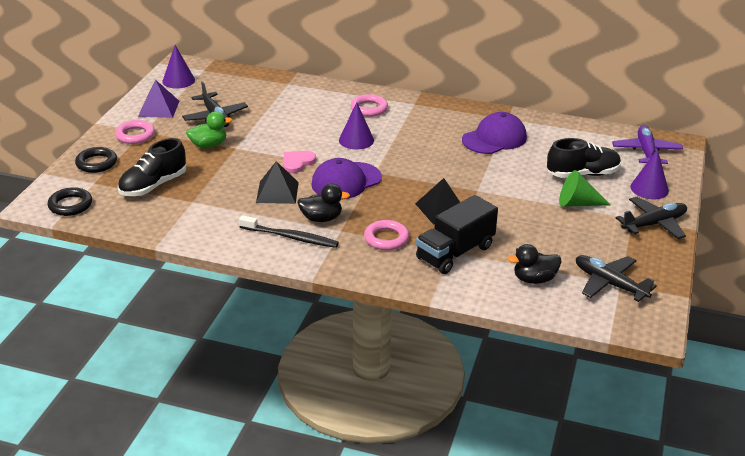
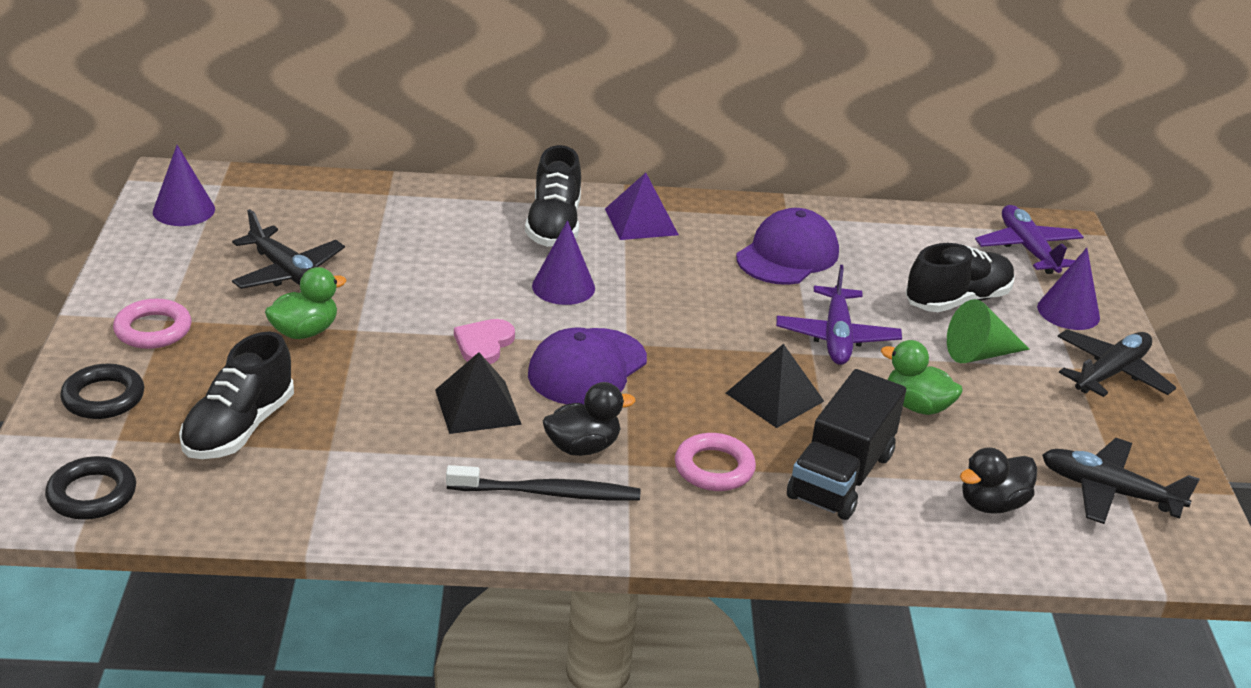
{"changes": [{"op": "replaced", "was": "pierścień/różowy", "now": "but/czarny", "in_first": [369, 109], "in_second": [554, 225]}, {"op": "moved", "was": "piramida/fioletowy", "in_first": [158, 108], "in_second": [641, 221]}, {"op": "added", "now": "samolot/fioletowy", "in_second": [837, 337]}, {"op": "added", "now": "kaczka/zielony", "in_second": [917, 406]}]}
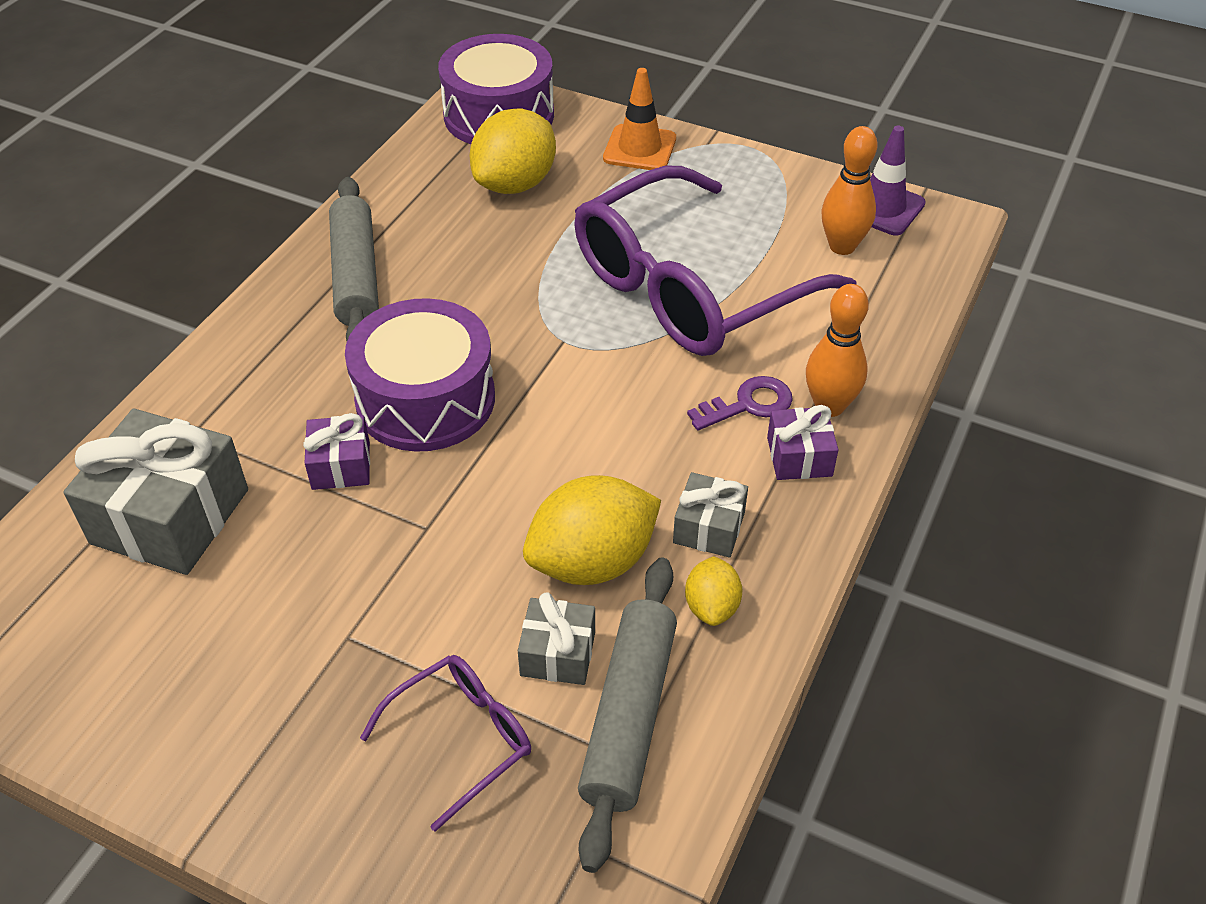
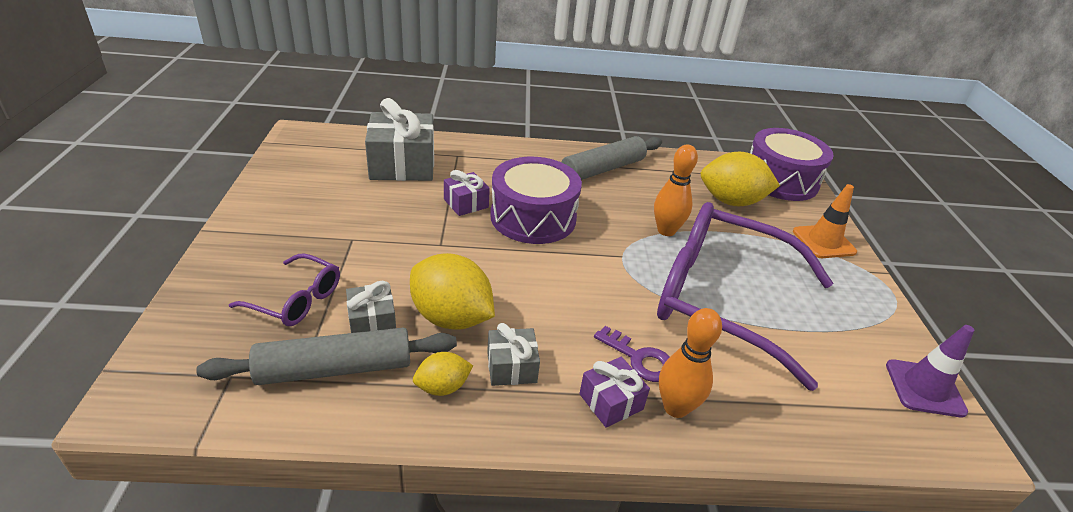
{"changes": [{"op": "moved", "was": "kręgiel/pomarańczowy", "in_first": [842, 246], "in_second": [666, 231]}]}
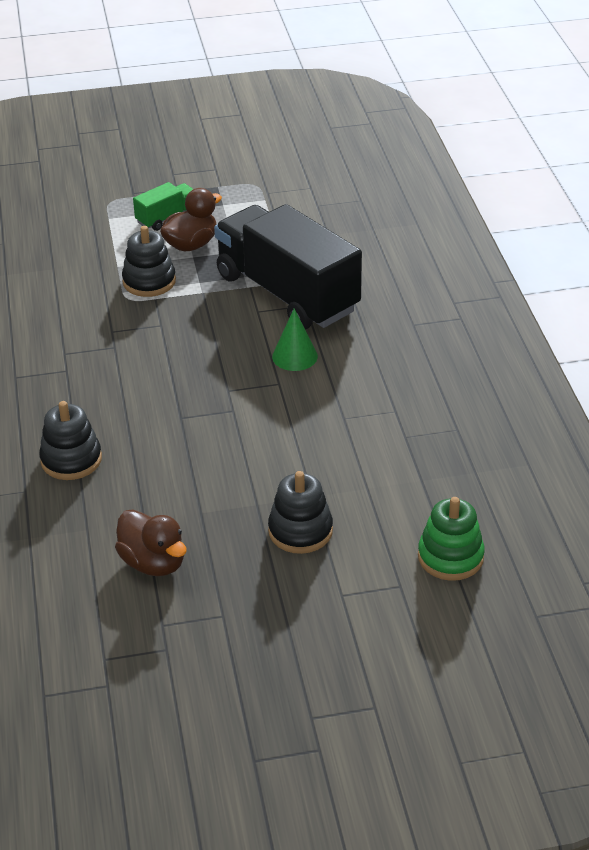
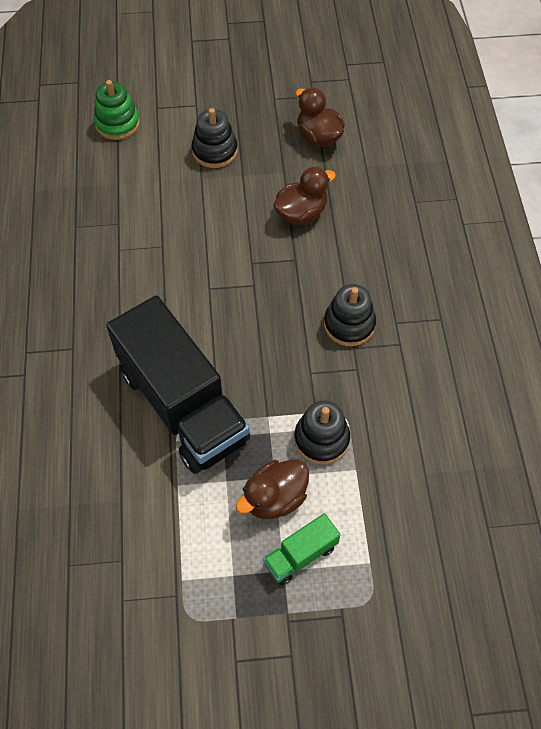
{"changes": [{"op": "added", "now": "kaczka/brązowy", "in_second": [301, 213]}, {"op": "moved", "was": "zabawka nakładanka/czarny", "in_first": [71, 460], "in_second": [349, 324]}, {"op": "removed", "was": "stożek/zielony", "in_first": [294, 356]}]}
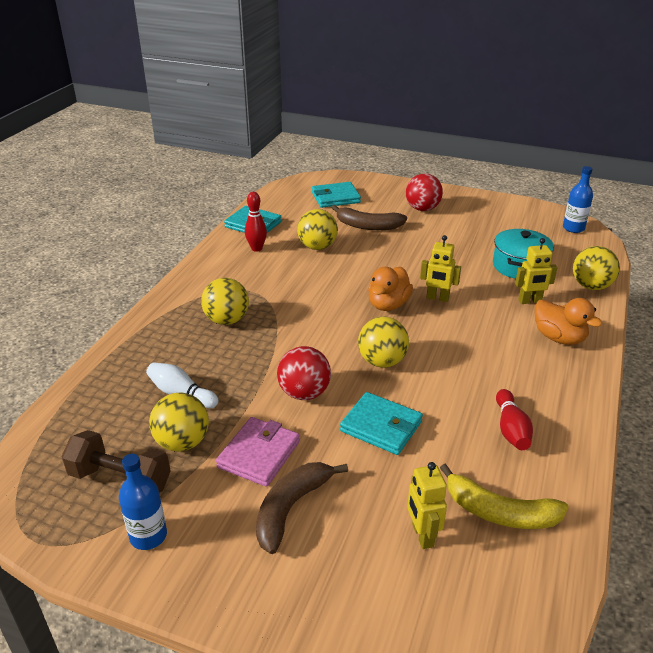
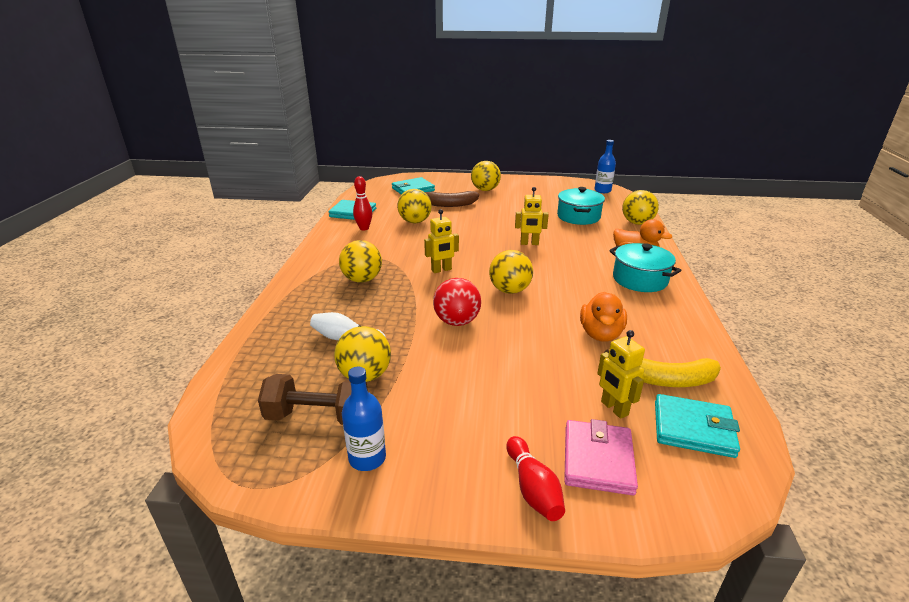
{"changes": [{"op": "moved", "was": "robot/żółty", "in_first": [530, 301], "in_second": [441, 270]}, {"op": "recoloured", "was": "piłka/czerwony", "now": "piłka/żółty", "in_first": [422, 209], "in_second": [485, 190]}, {"op": "moved", "was": "kręgiel/czerwony", "in_first": [511, 429], "in_second": [533, 488]}, {"op": "moved", "was": "portfel/różowy", "in_first": [259, 454], "in_second": [598, 460]}, {"op": "moved", "was": "kaczka/pomarańczowy", "in_first": [388, 304], "in_second": [600, 334]}, {"op": "added", "now": "garnek/turkusowy", "in_second": [640, 279]}, {"op": "moved", "was": "portfel/turkusowy", "in_first": [381, 426], "in_second": [693, 429]}, {"op": "removed", "was": "banan/brązowy", "in_first": [291, 508]}]}
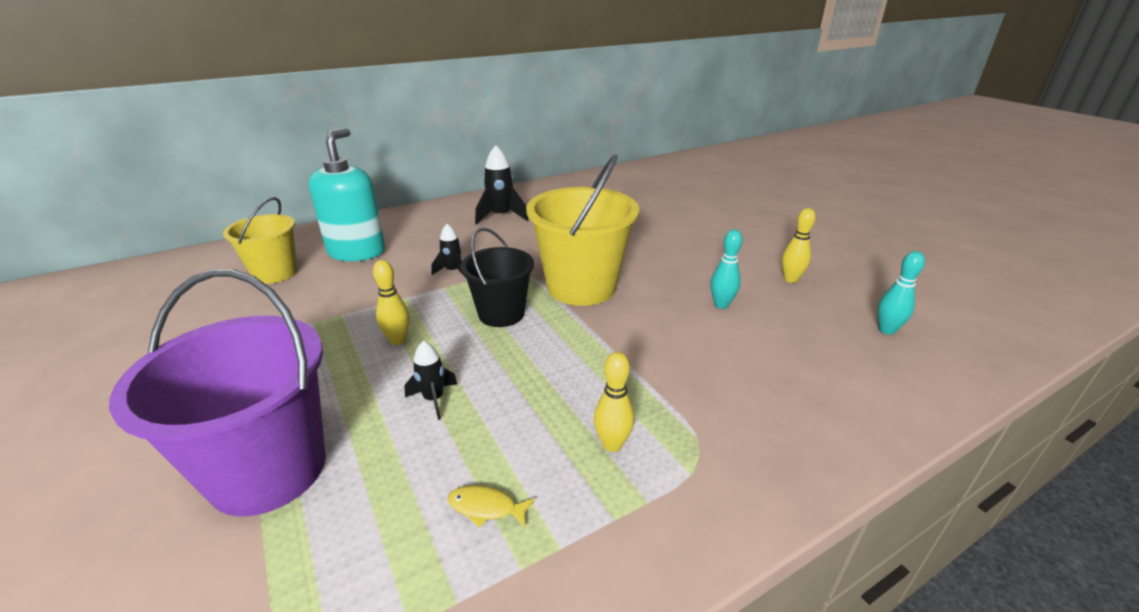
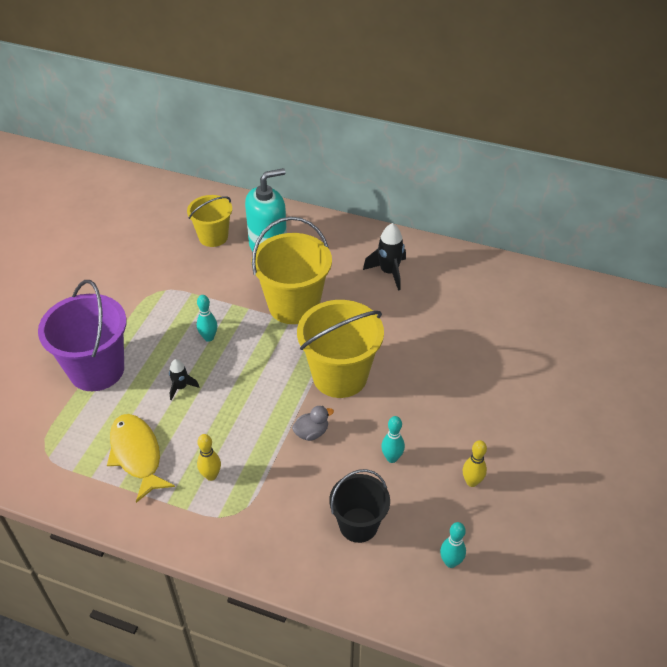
{"changes": [{"op": "resized", "was": "ryba/żółty", "in_first": [486, 507], "in_second": [137, 454], "ratio": 2.34}, {"op": "recoloured", "was": "kręgiel/żółty", "now": "kręgiel/turkusowy", "in_first": [398, 340], "in_second": [209, 337]}, {"op": "replaced", "was": "rakieta/czarny", "now": "wiadro/żółty", "in_first": [453, 271], "in_second": [294, 305]}, {"op": "added", "now": "kaczka/szary", "in_second": [311, 432]}, {"op": "moved", "was": "wiadro/czarny", "in_first": [501, 314], "in_second": [358, 525]}]}
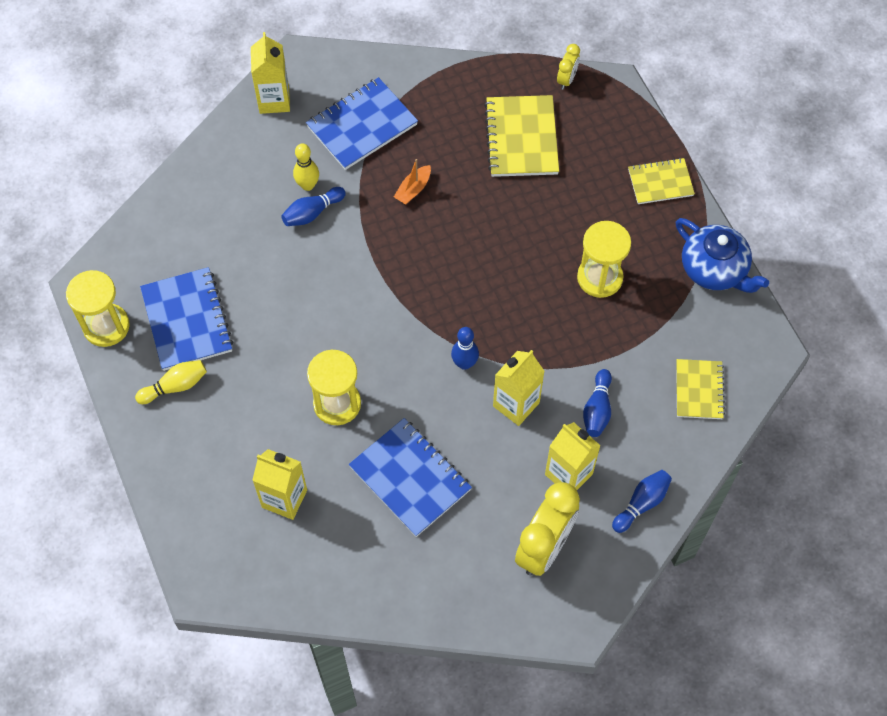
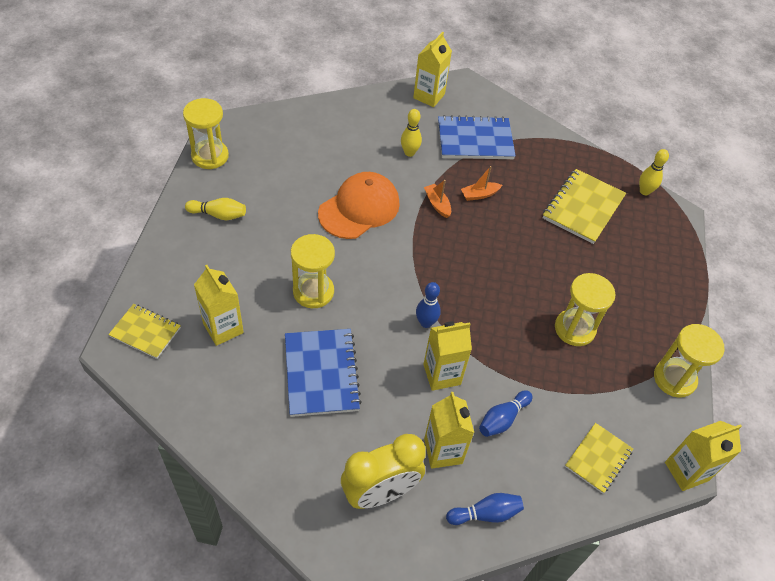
{"changes": [{"op": "moved", "was": "zeszyt/żółty", "in_first": [660, 182], "in_second": [145, 332]}, {"op": "added", "now": "czapka/pomarańczowy", "in_second": [359, 208]}, {"op": "added", "now": "łódka/pomarańczowy", "in_second": [437, 204]}, {"op": "replaced", "was": "budzik/żółty", "now": "kręgiel/żółty", "in_first": [566, 79], "in_second": [644, 191]}, {"op": "replaced", "was": "imbryk/niebieski", "now": "klepsydra/żółty", "in_first": [714, 269], "in_second": [674, 379]}, {"op": "added", "now": "karton mleka/żółty", "in_second": [686, 471]}, {"op": "removed", "was": "zeszyt/niebieski", "in_first": [187, 320]}, {"op": "removed", "was": "kręgiel/niebieski", "in_first": [312, 213]}]}
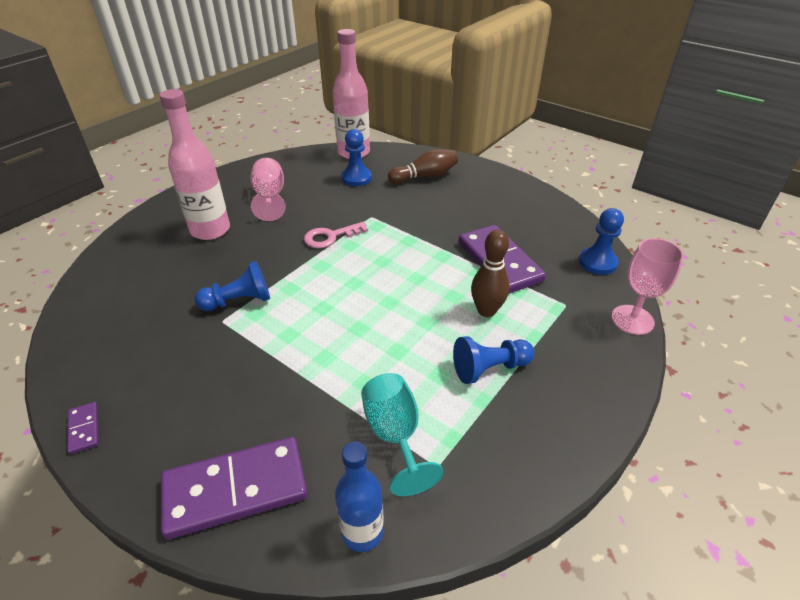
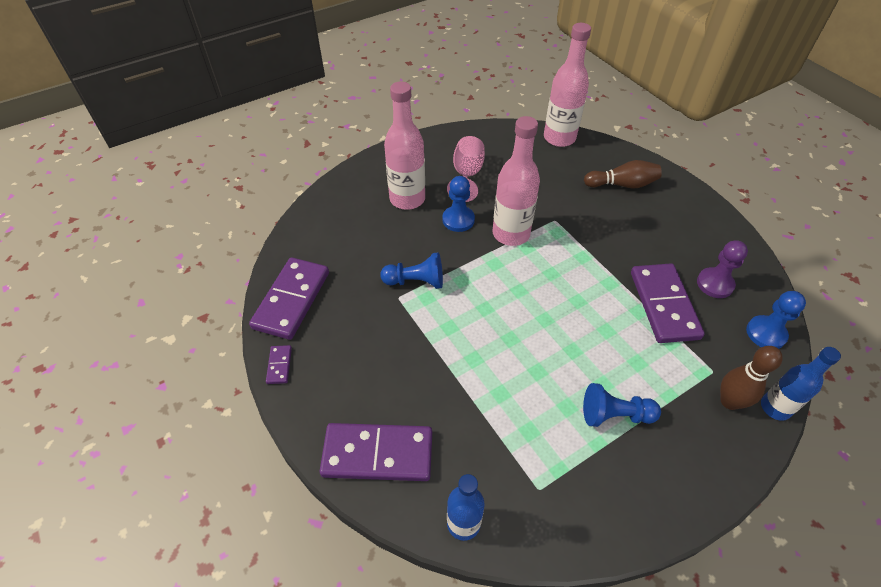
{"changes": [{"op": "added", "now": "kostka domina/fioletowy", "in_second": [291, 300]}, {"op": "moved", "was": "pionek/niebieski", "in_first": [356, 178], "in_second": [458, 220]}, {"op": "replaced", "was": "klucz/różowy", "now": "butelka/różowy", "in_first": [330, 237], "in_second": [511, 234]}, {"op": "added", "now": "pionek/fioletowy", "in_second": [715, 284]}, {"op": "moved", "was": "kręgiel/brązowy", "in_first": [486, 311], "in_second": [729, 401]}, {"op": "replaced", "was": "kielich/różowy", "now": "butelka/niebieski", "in_first": [632, 320], "in_second": [775, 407]}, {"op": "removed", "was": "kielich/turkusowy", "in_first": [395, 435]}]}
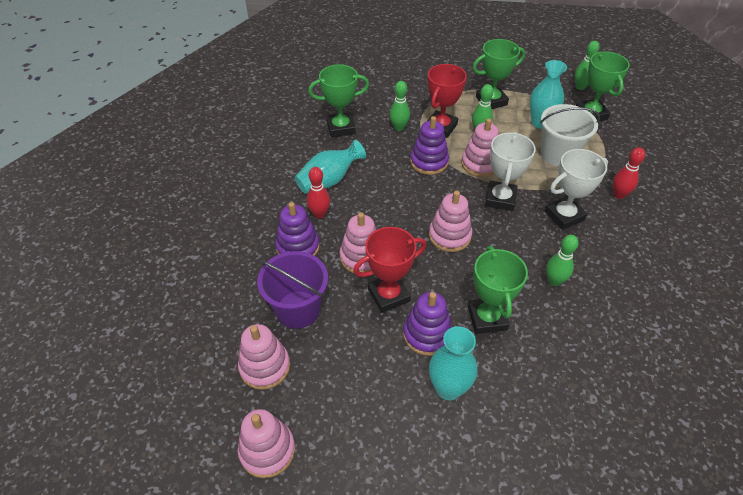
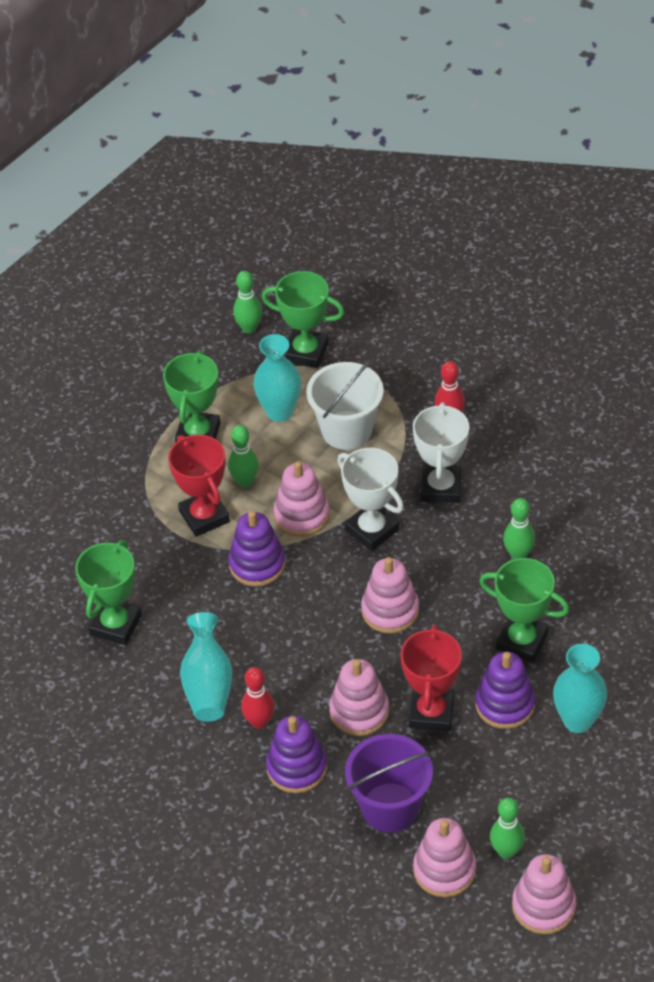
{"changes": [{"op": "moved", "was": "kręgiel/zielony", "in_first": [399, 128], "in_second": [506, 851]}]}
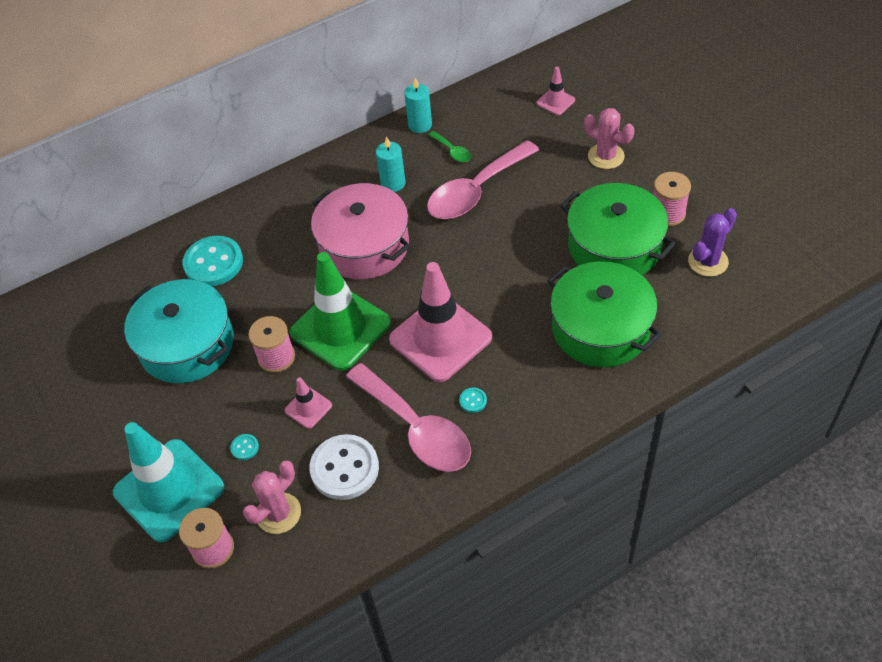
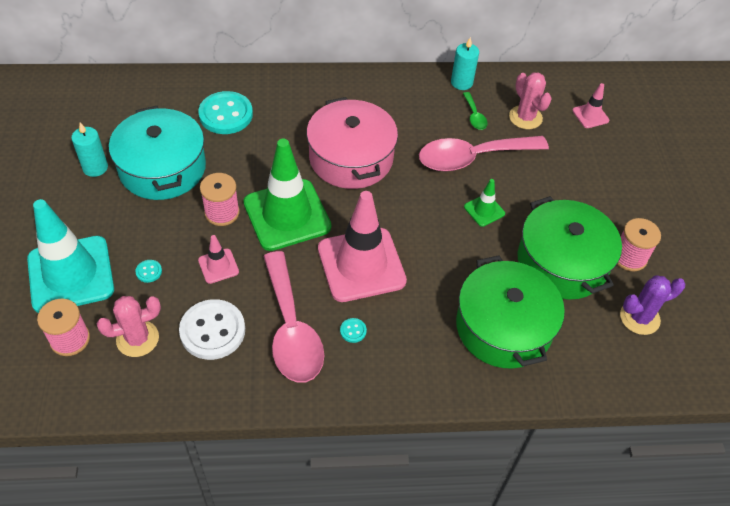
{"changes": [{"op": "moved", "was": "świeca/turkusowy", "in_first": [393, 183], "in_second": [95, 167]}, {"op": "added", "now": "pachołek/zielony", "in_second": [484, 210]}, {"op": "moved", "was": "kaktus/różowy", "in_first": [606, 156], "in_second": [525, 117]}]}
